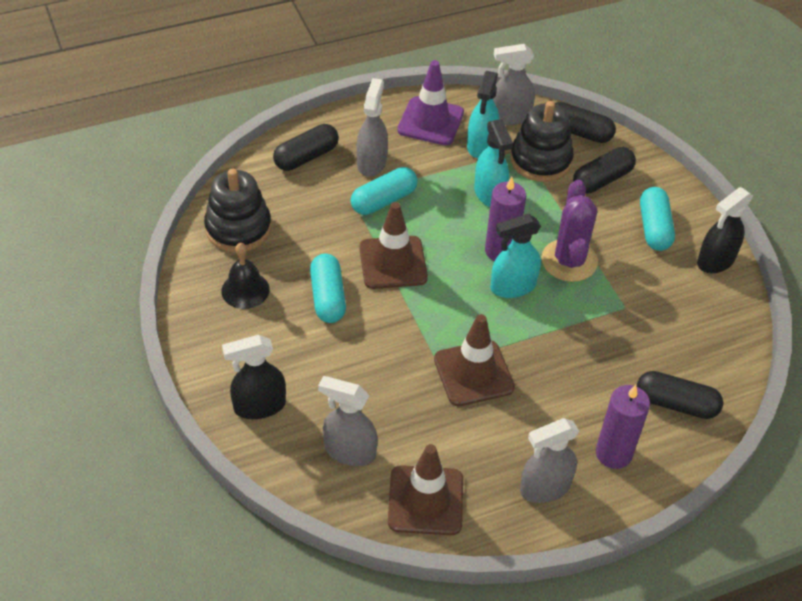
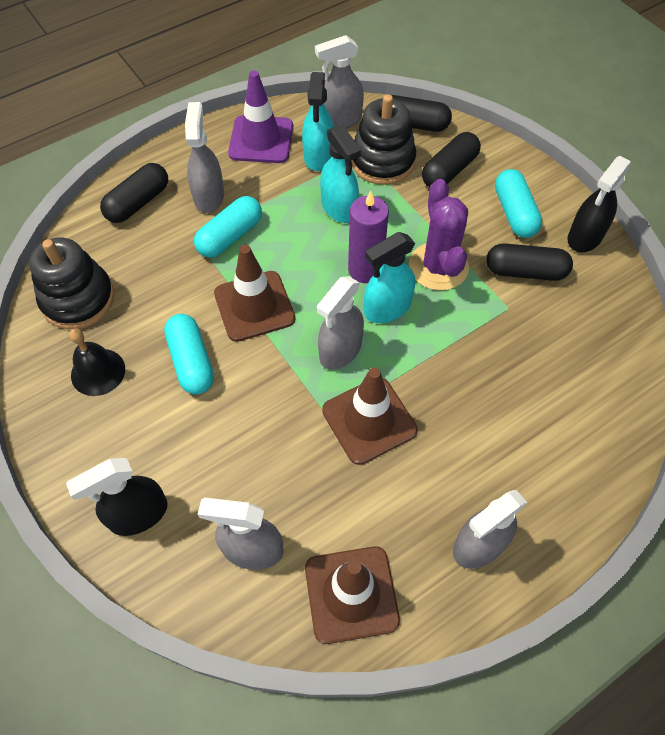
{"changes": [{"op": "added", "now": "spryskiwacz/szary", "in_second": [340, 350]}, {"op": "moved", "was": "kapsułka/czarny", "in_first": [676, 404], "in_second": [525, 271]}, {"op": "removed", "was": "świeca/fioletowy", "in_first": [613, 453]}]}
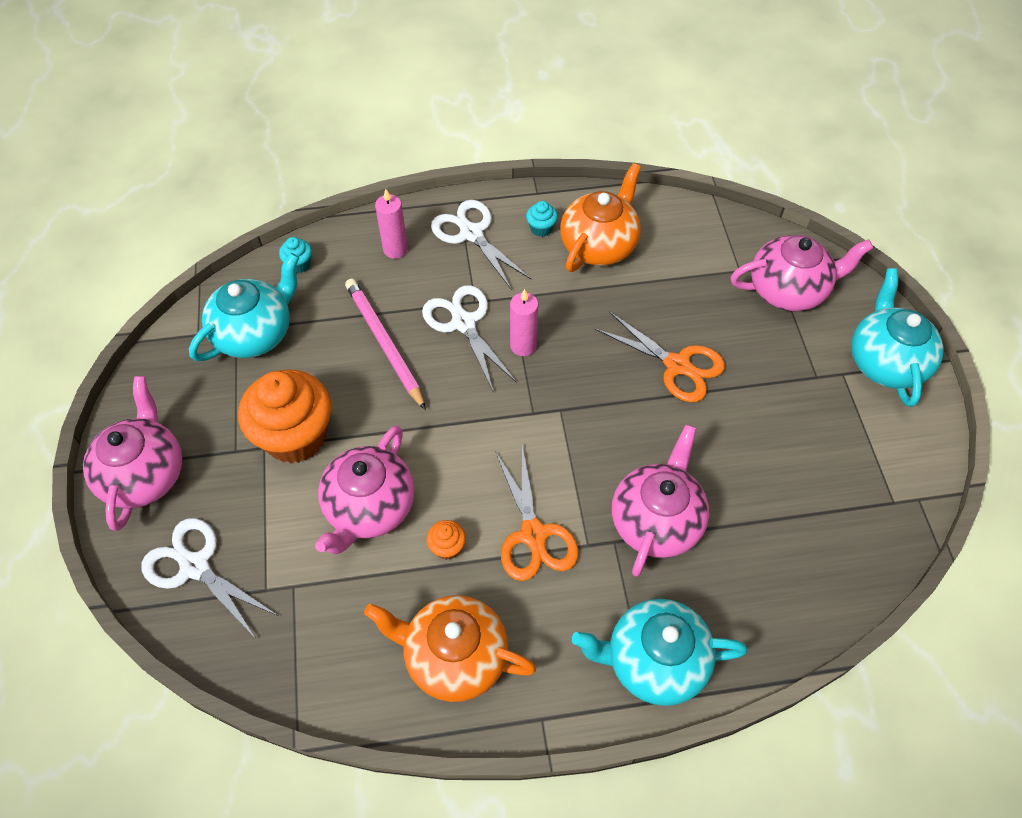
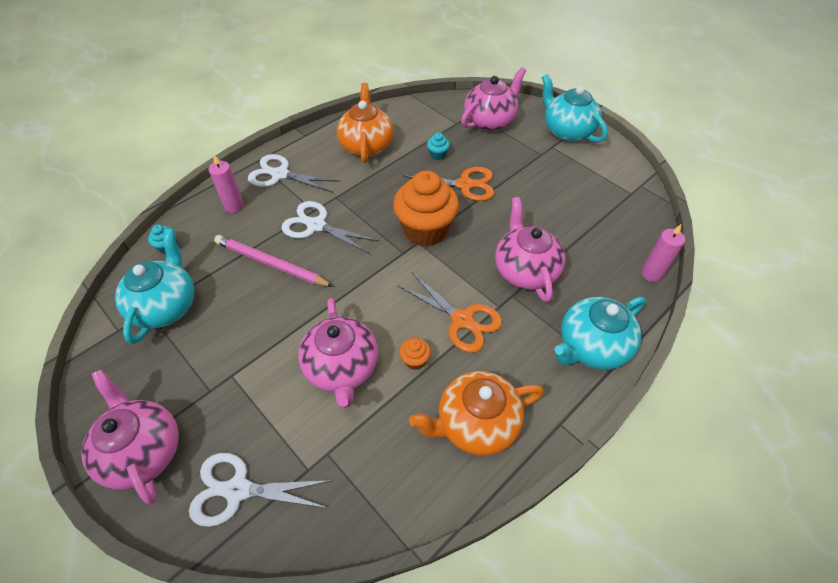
{"changes": [{"op": "moved", "was": "muffinka/pomarańczowy", "in_first": [295, 437], "in_second": [425, 230]}, {"op": "moved", "was": "muffinka/turkusowy", "in_first": [541, 228], "in_second": [437, 155]}, {"op": "moved", "was": "świeca/różowy", "in_first": [523, 346], "in_second": [651, 274]}]}
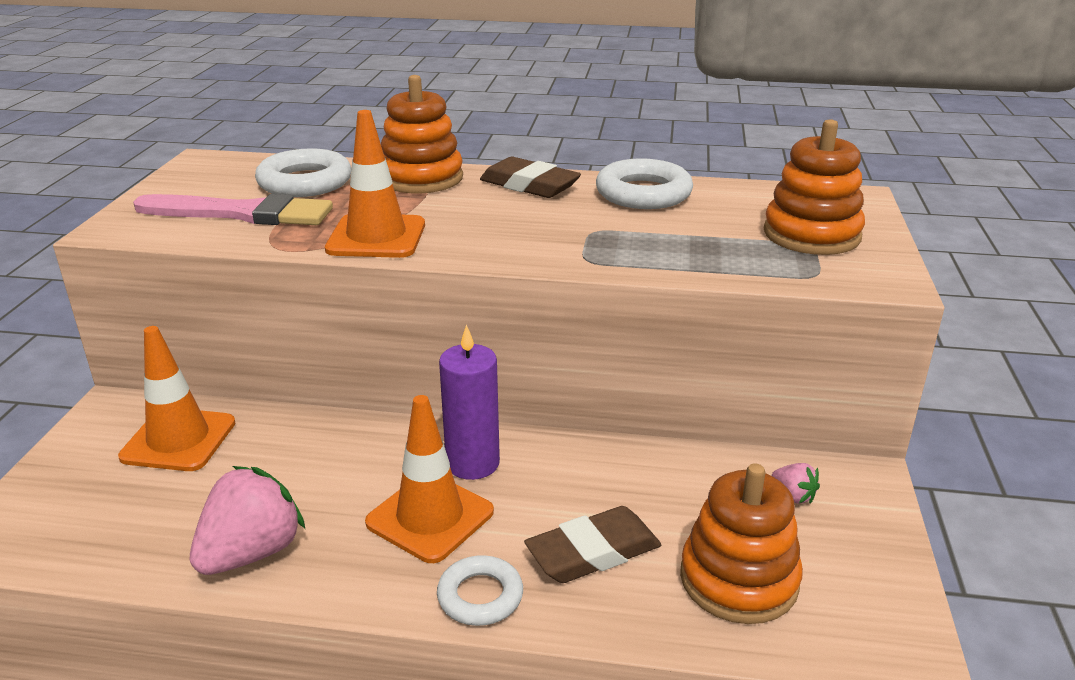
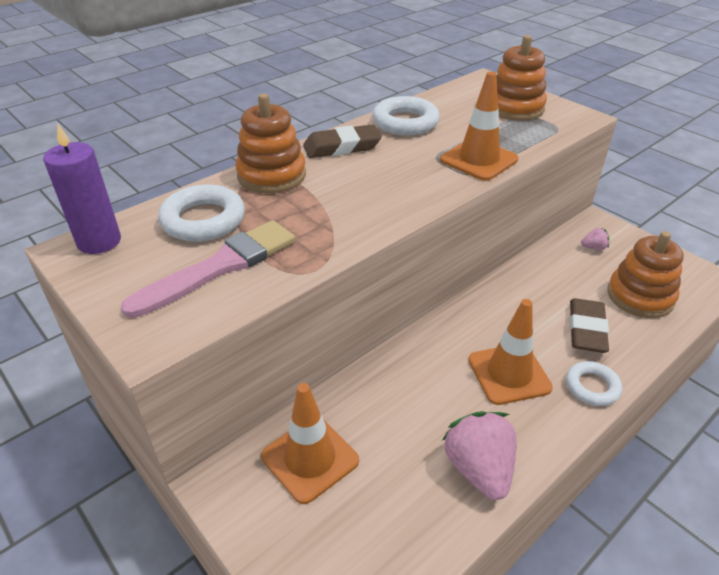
{"changes": [{"op": "moved", "was": "świeca/fioletowy", "in_first": [472, 463], "in_second": [99, 241]}, {"op": "moved", "was": "pachołek/pomarańczowy", "in_first": [376, 237], "in_second": [478, 160]}]}
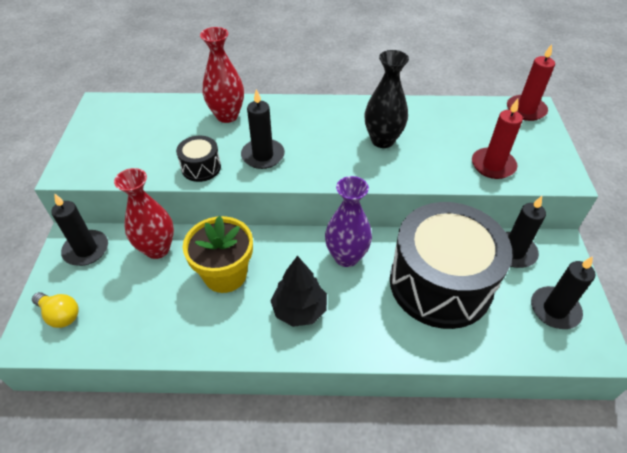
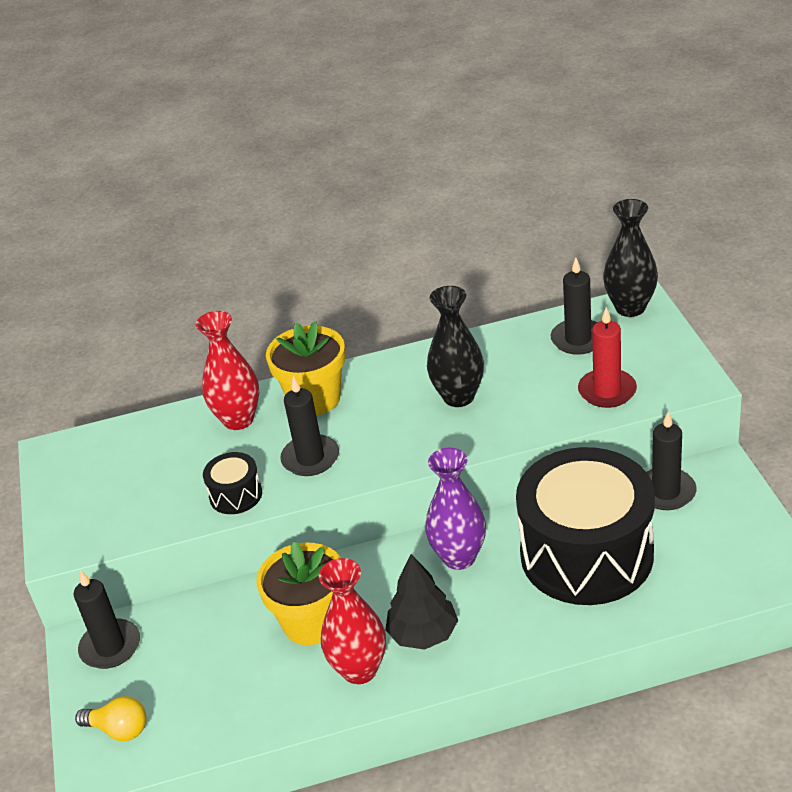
{"changes": [{"op": "added", "now": "doniczka/żółty", "in_second": [314, 399]}, {"op": "moved", "was": "wazon/czerwony", "in_first": [157, 249], "in_second": [359, 670]}, {"op": "moved", "was": "świeca/czarny", "in_first": [554, 309], "in_second": [578, 339]}, {"op": "replaced", "was": "świeca/czerwony", "now": "wazon/czarny", "in_first": [525, 110], "in_second": [630, 308]}]}
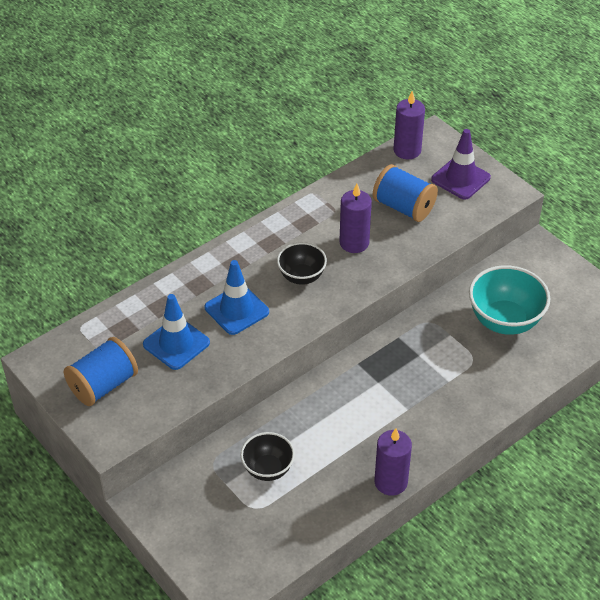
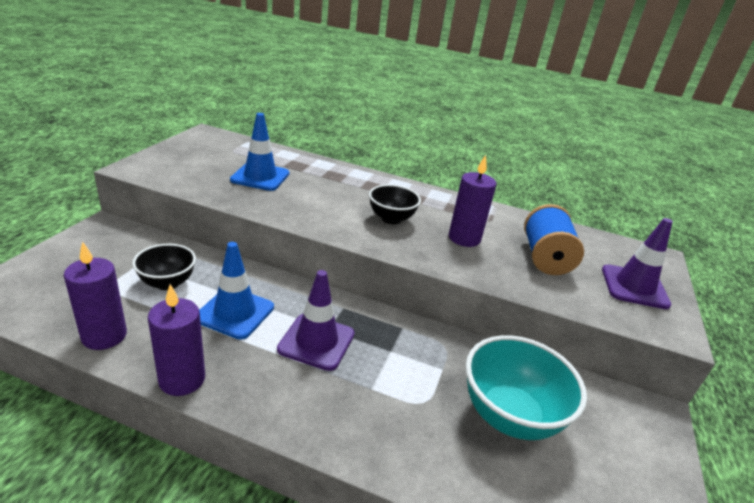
{"changes": [{"op": "moved", "was": "świeca/fioletowy", "in_first": [407, 150], "in_second": [104, 336]}, {"op": "moved", "was": "pachołek/niebieski", "in_first": [236, 310], "in_second": [235, 313]}, {"op": "added", "now": "pachołek/fioletowy", "in_second": [316, 341]}, {"op": "removed", "was": "szpulka/niebieski", "in_first": [103, 385]}]}
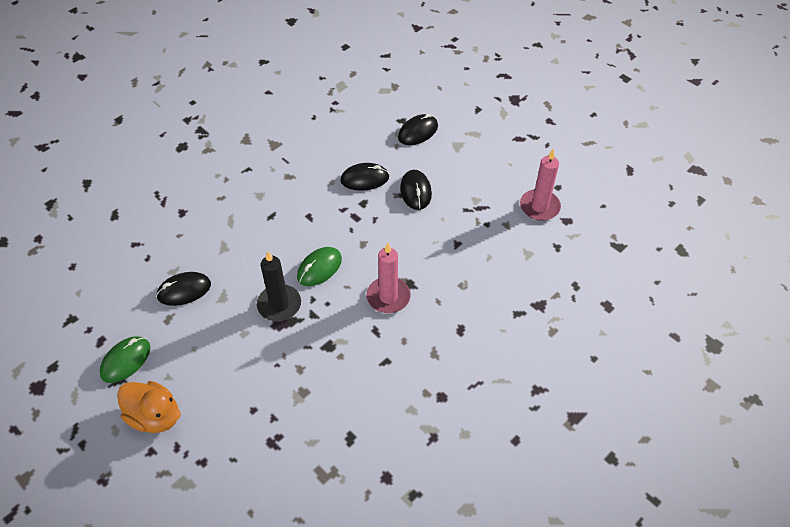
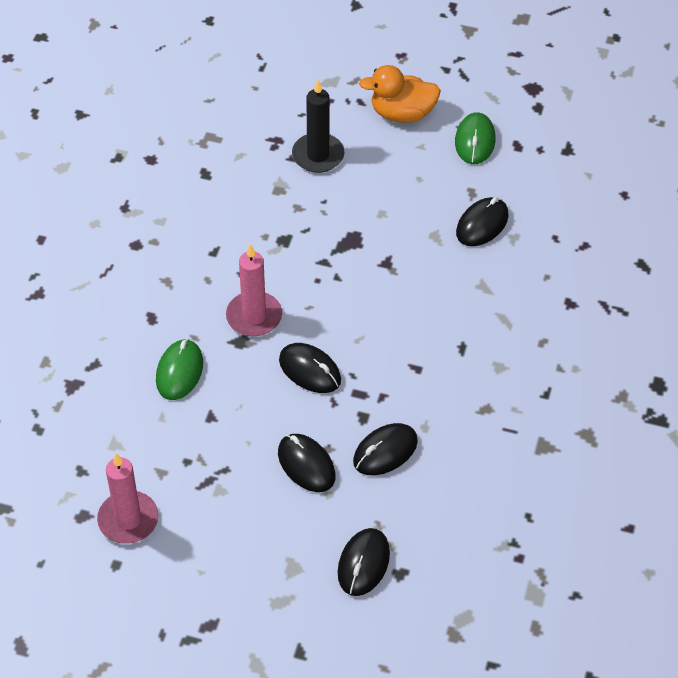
{"changes": [{"op": "moved", "was": "myszka/zielony", "in_first": [319, 268], "in_second": [179, 372]}, {"op": "added", "now": "myszka/czarny", "in_second": [310, 370]}, {"op": "moved", "was": "świeca/czarny", "in_first": [279, 305], "in_second": [318, 155]}]}
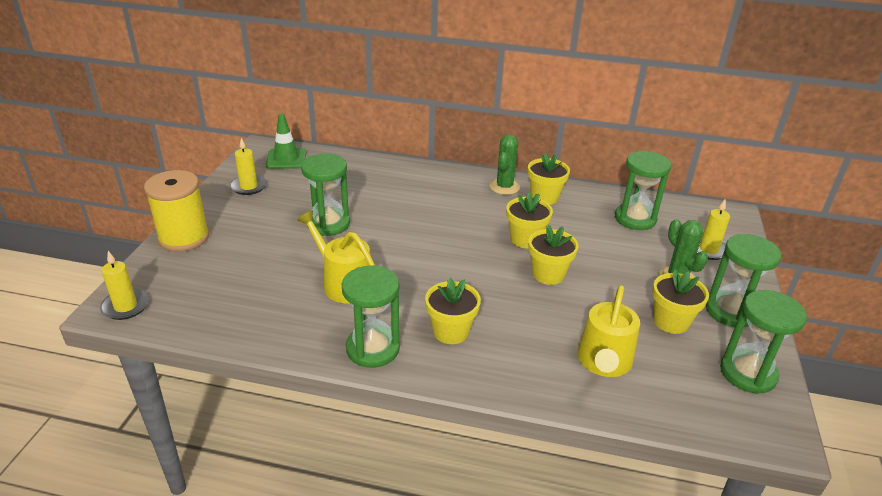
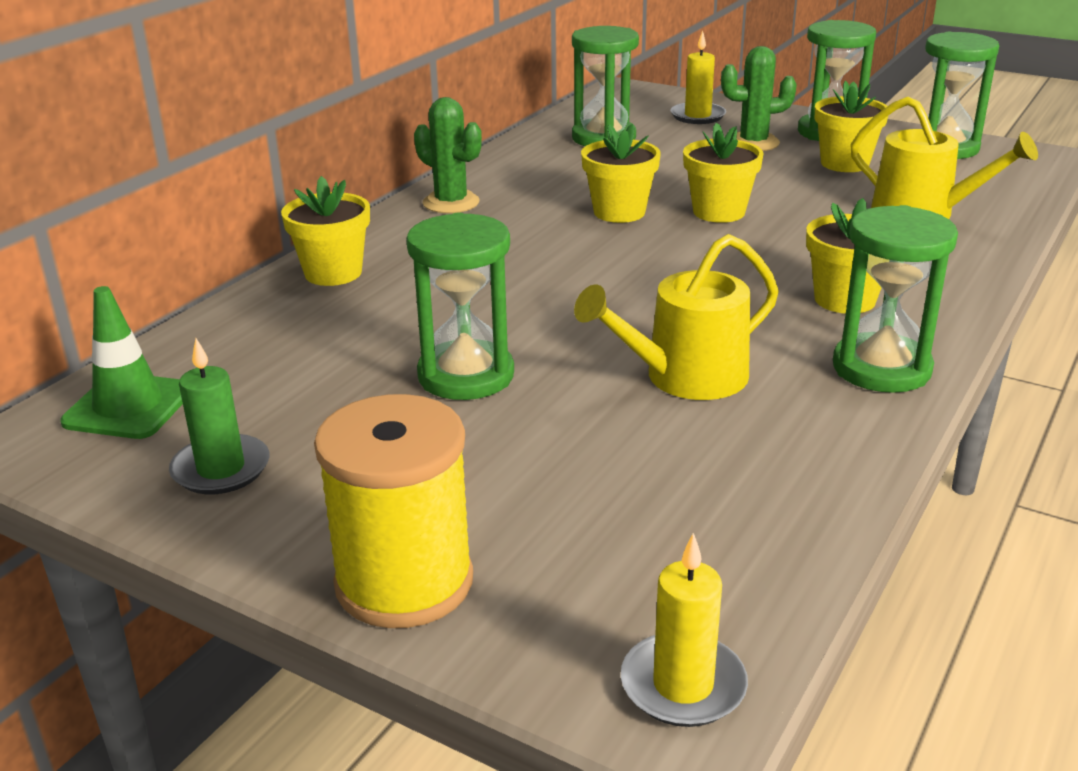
{"changes": [{"op": "recoloured", "was": "świeca/żółty", "now": "świeca/zielony", "in_first": [248, 186], "in_second": [221, 469]}, {"op": "moved", "was": "doniczka/żółty", "in_first": [544, 197], "in_second": [333, 273]}]}
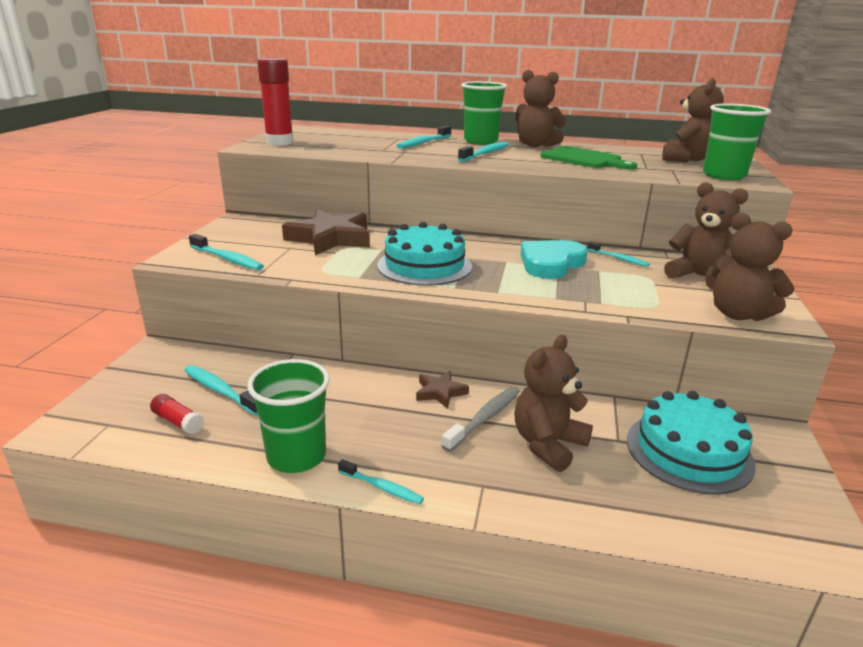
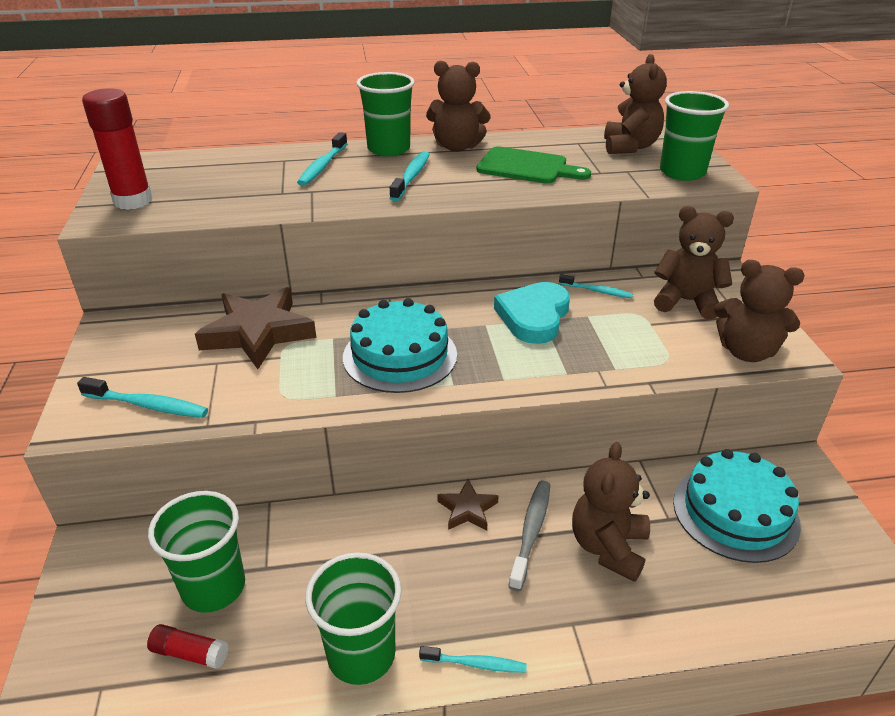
{"changes": [{"op": "replaced", "was": "szczoteczka do zębów/turkusowy", "now": "szklanka/zielony", "in_first": [220, 390], "in_second": [214, 587]}]}
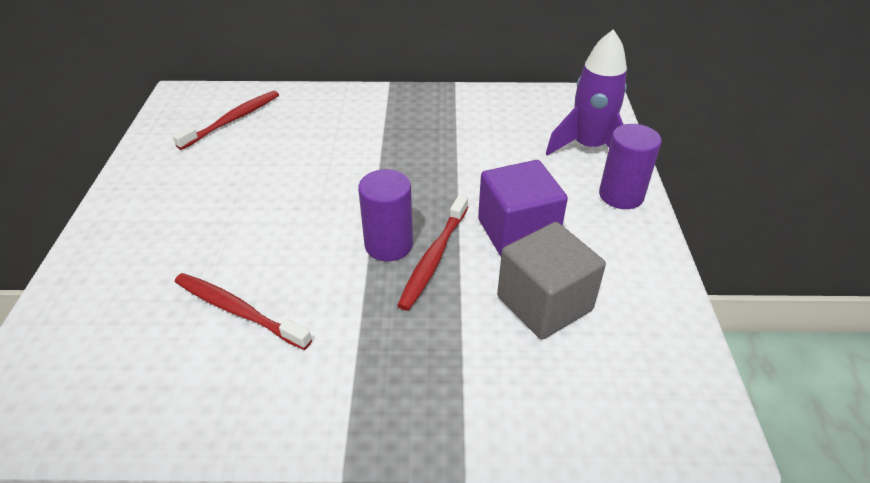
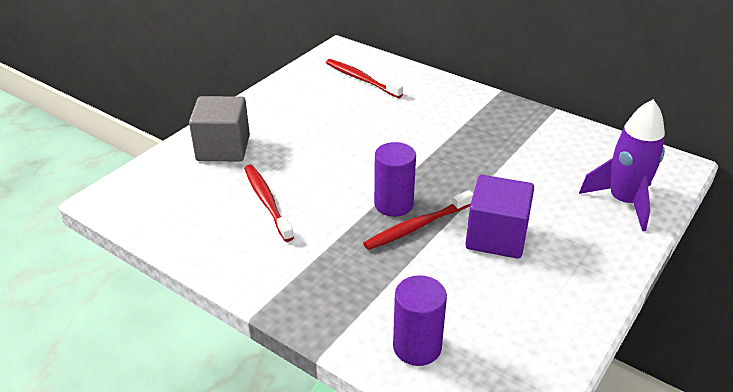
{"changes": [{"op": "moved", "was": "sześcian/szary", "in_first": [544, 303], "in_second": [223, 148]}, {"op": "turned", "was": "szczoteczka do zębów/czerwony", "in_first": [233, 120], "in_second": [361, 79], "clockwise": -120}, {"op": "moved", "was": "walec/fioletowy", "in_first": [621, 195], "in_second": [417, 347]}]}
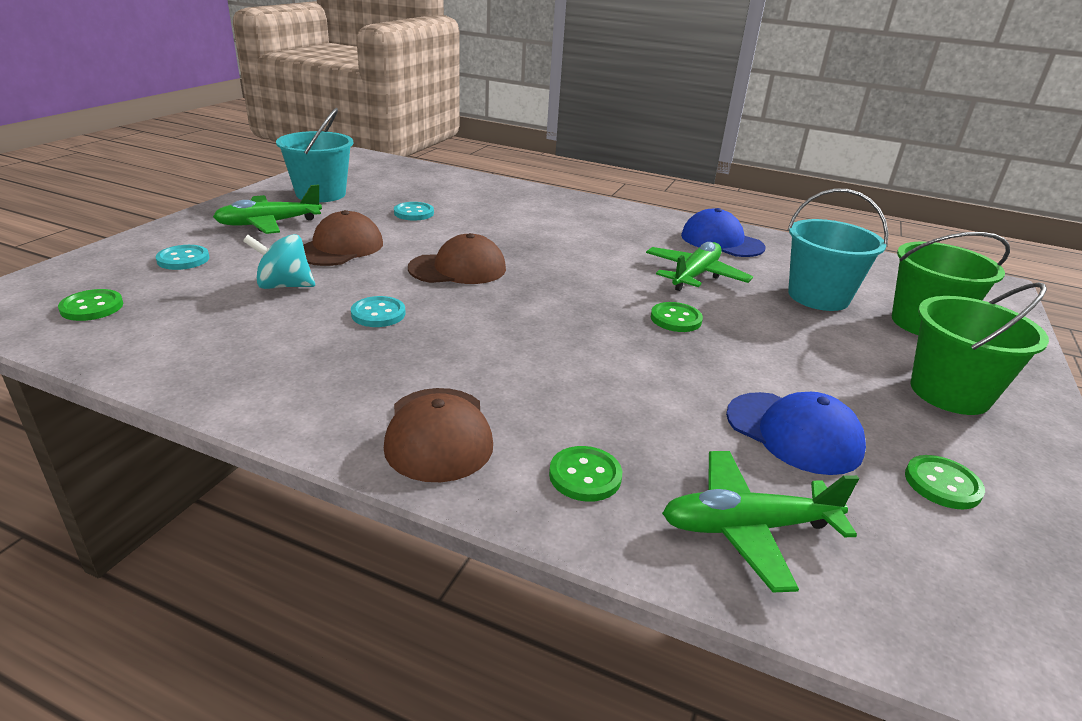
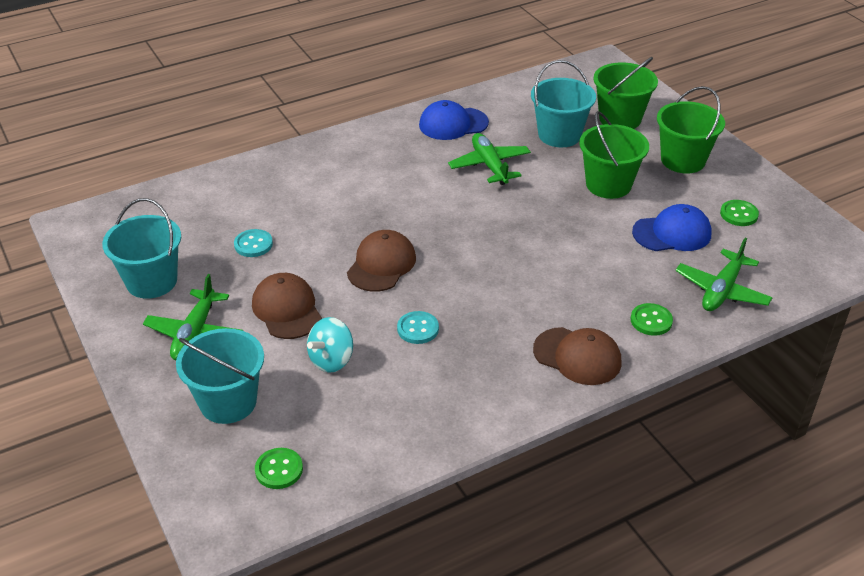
{"changes": [{"op": "replaced", "was": "guzik/turkusowy", "now": "wiadro/turkusowy", "in_first": [183, 259], "in_second": [228, 402]}, {"op": "added", "now": "wiadro/zielony", "in_second": [608, 185]}, {"op": "removed", "was": "guzik/zielony", "in_first": [676, 319]}]}
